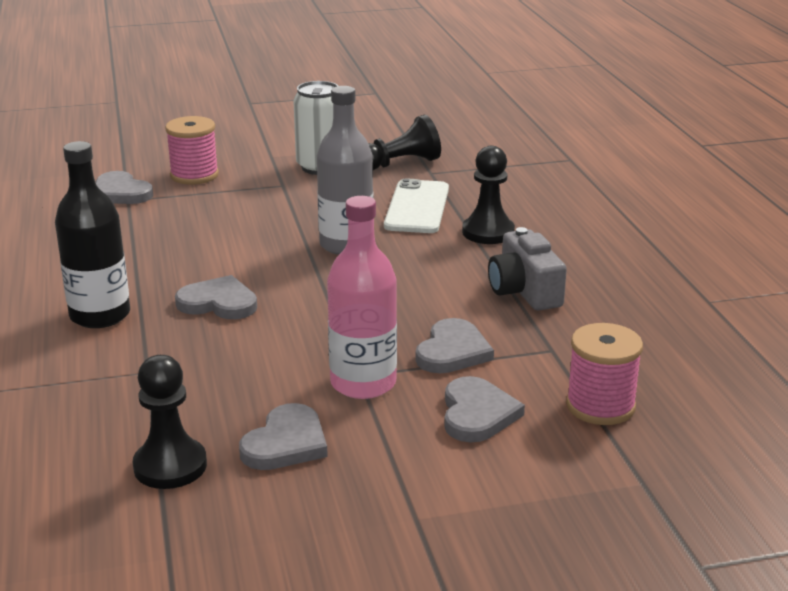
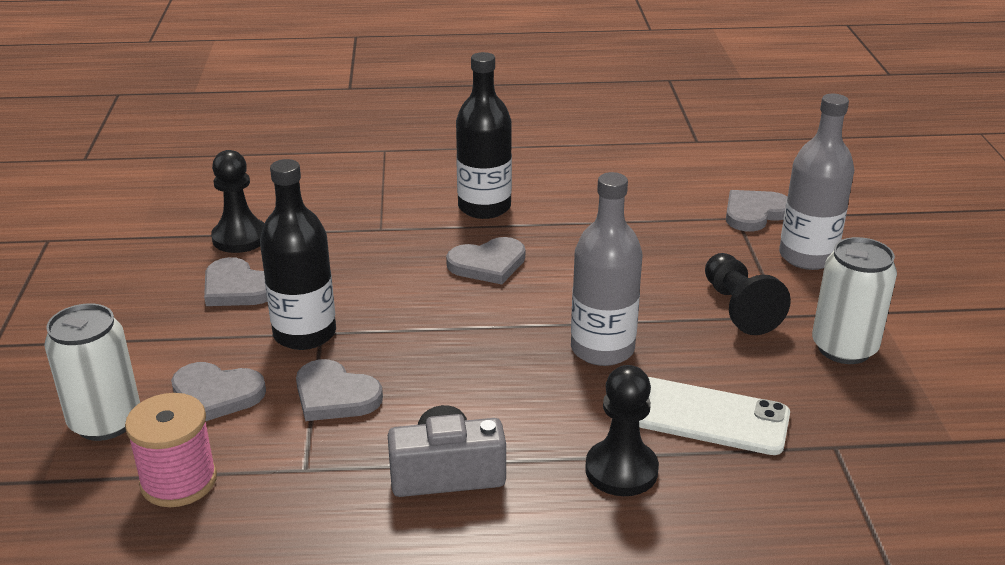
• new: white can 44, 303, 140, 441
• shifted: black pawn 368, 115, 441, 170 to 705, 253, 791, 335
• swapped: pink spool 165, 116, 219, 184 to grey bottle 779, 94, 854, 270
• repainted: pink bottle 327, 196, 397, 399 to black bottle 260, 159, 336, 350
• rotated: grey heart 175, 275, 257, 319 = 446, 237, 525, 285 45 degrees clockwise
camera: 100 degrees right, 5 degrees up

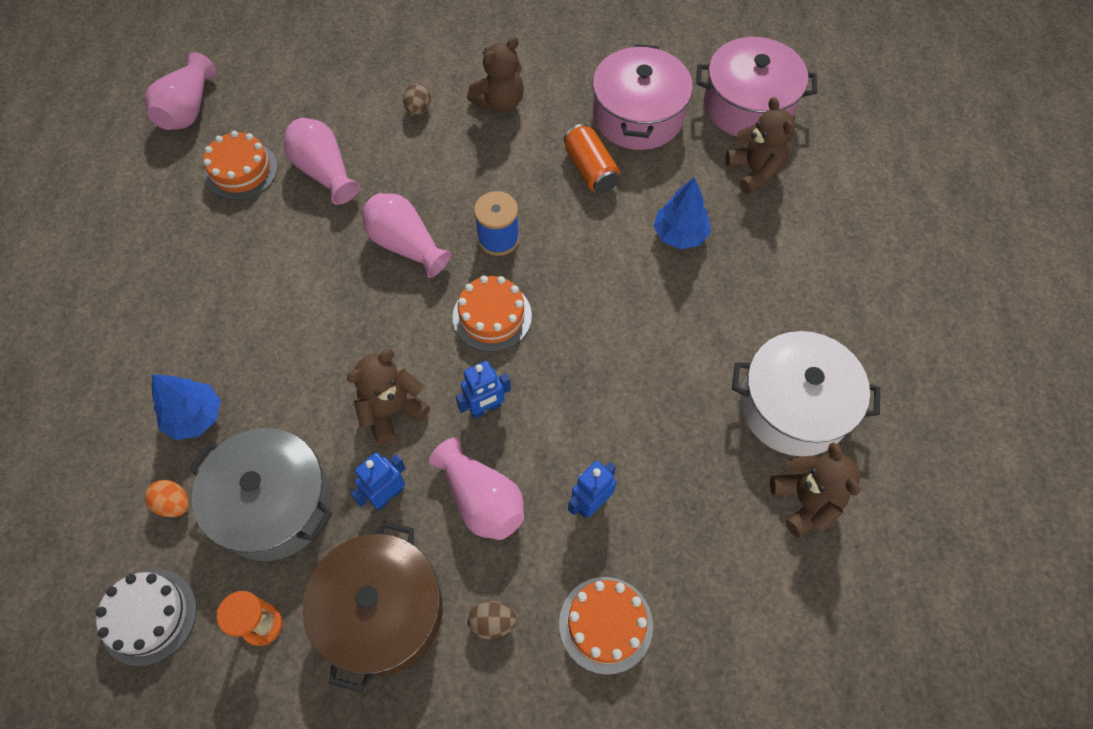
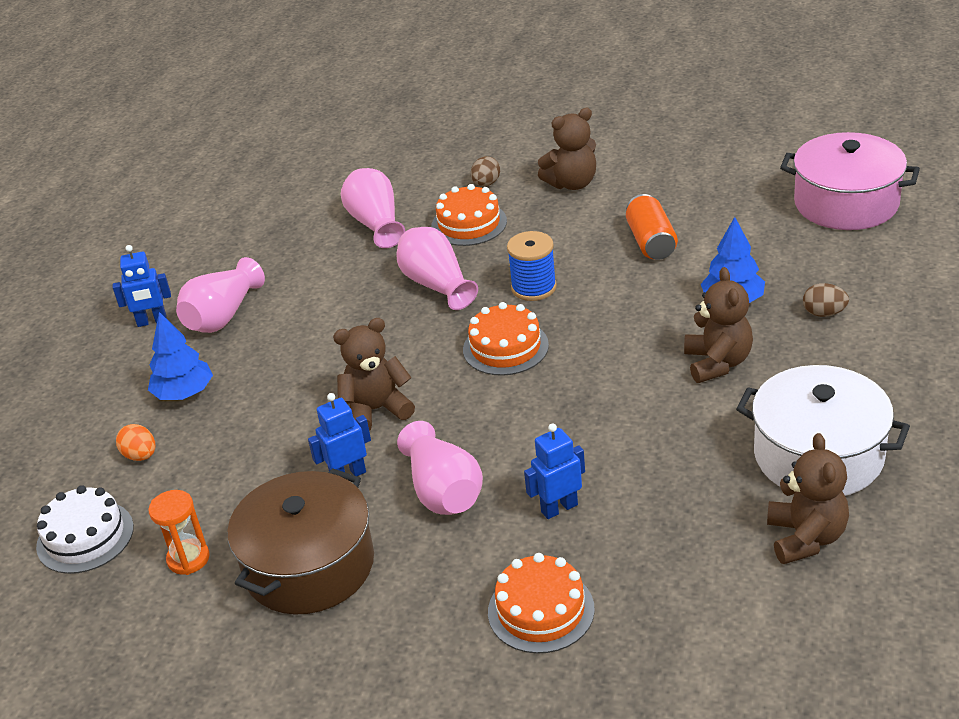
• gone: grey pot 189, 428, 333, 561
• gone: pink pot 593, 44, 693, 150
• shifted: pink vase 145, 52, 216, 130 to 176, 257, 265, 333
• shifted: orange cake 203, 131, 278, 200 to 431, 184, 507, 246
• shifted: blue robot 456, 361, 511, 419 to 113, 245, 171, 327
• shifted: brown egg 468, 601, 517, 639 to 803, 283, 849, 317
• shifted: brown teddy bear 725, 97, 795, 194 to 684, 267, 753, 383
camera: 20 degrees right, 25 degrees down

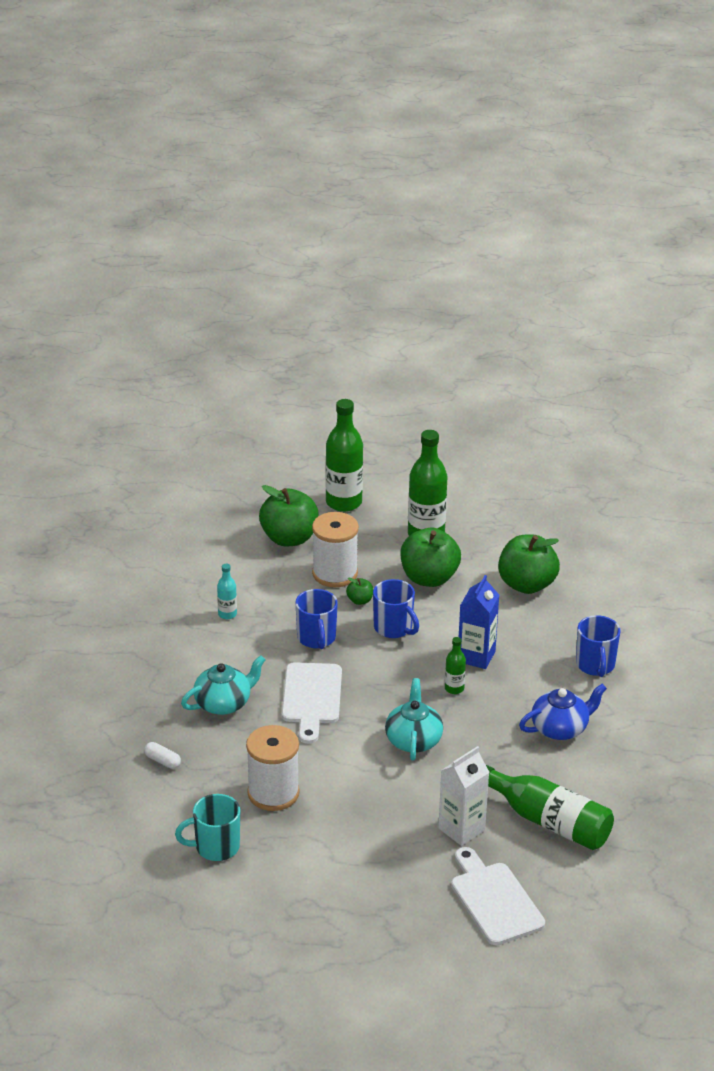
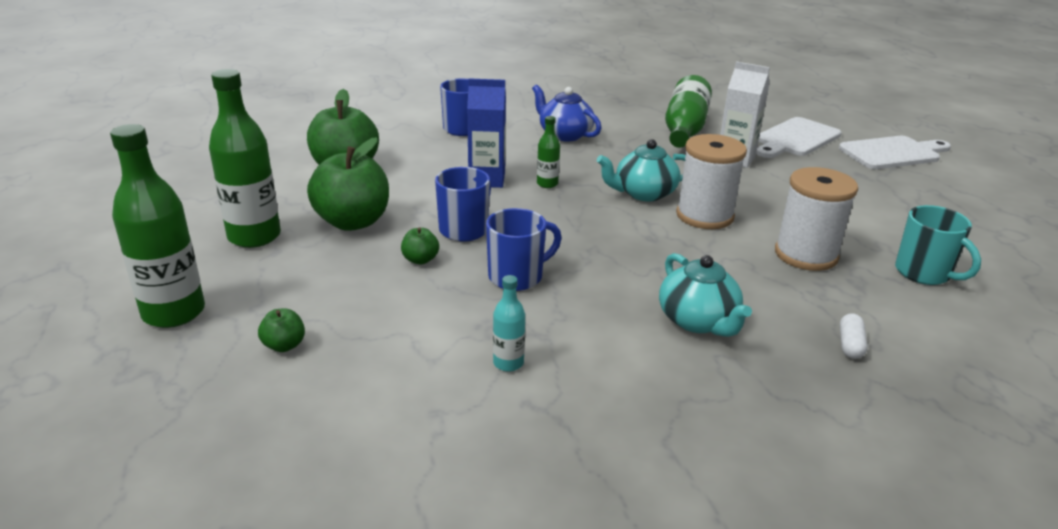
• shifted: white cutting board 282, 662, 342, 744 to 839, 136, 951, 169
• shifted: white spool 312, 512, 359, 587 to 676, 134, 747, 229
• rotated: turquoise teapot 181, 655, 265, 715 = 659, 253, 752, 337 150 degrees counterclockwise
• scaled: green apple 259, 485, 319, 546 = 258, 308, 305, 352 x0.44
camera: 110 degrees left, 5 degrees down

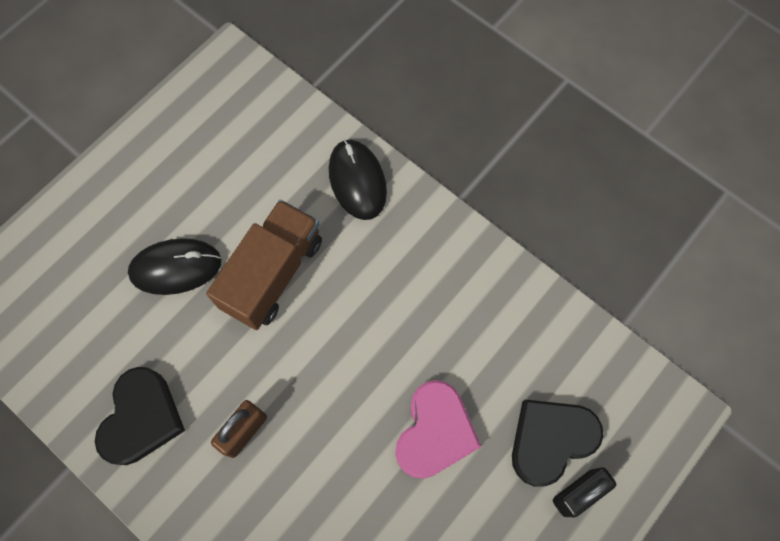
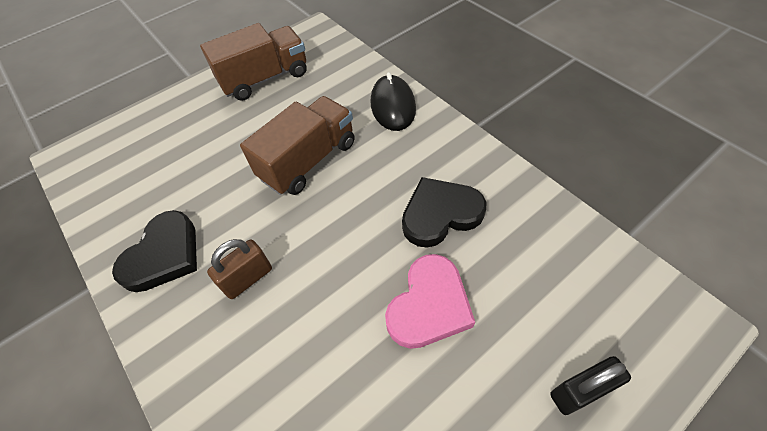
• gone: black mouse 128, 238, 222, 295
• new: brown truck 200, 23, 307, 101
• shifted: black heart 512, 400, 604, 486 to 402, 177, 486, 248
camera: 15 degrees right, 15 degrees down

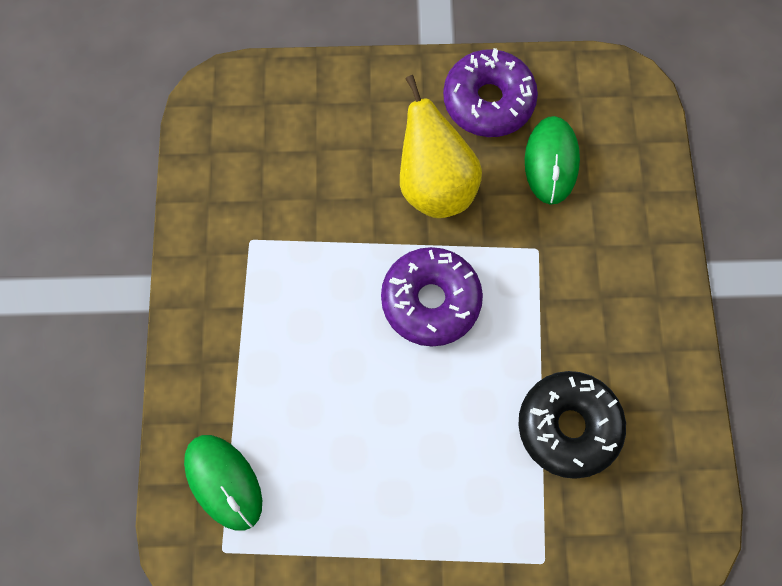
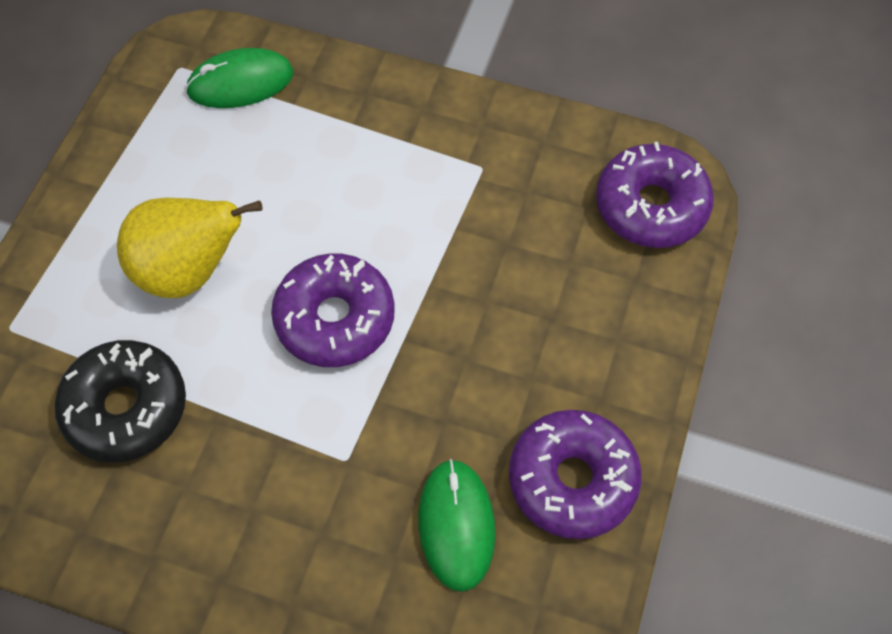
• new: purple donut 596, 142, 714, 248
• shifted: yellow pear 400, 75, 482, 218 to 117, 198, 263, 298
• rotated: green mouse 525, 116, 580, 205 = 418, 459, 495, 592 60 degrees clockwise
camera: 110 degrees right, 10 degrees down

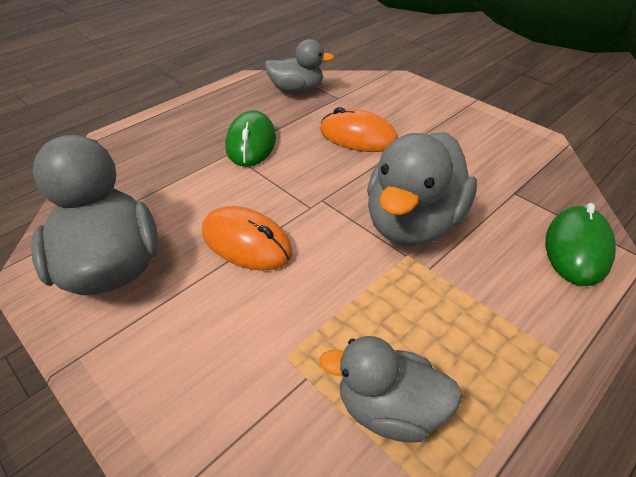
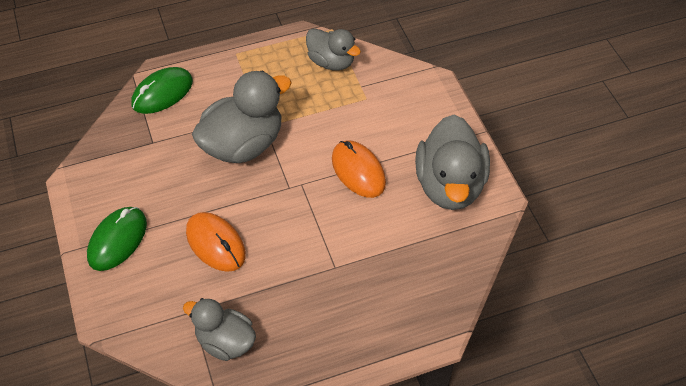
• shifted: green mouse 225, 110, 276, 167 to 87, 207, 147, 271
camera: 155 degrees left, 10 degrees up

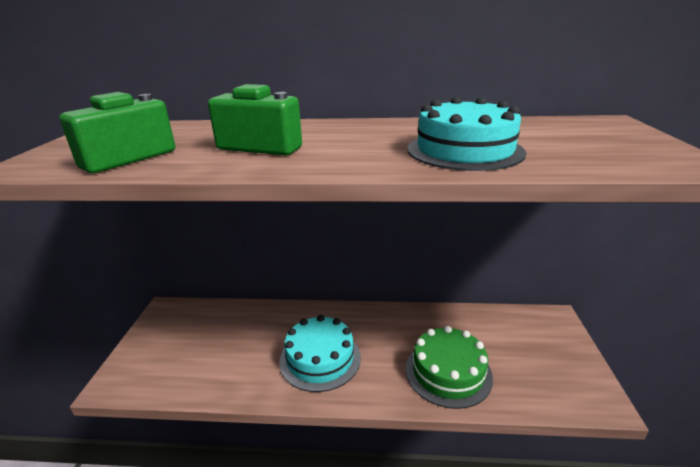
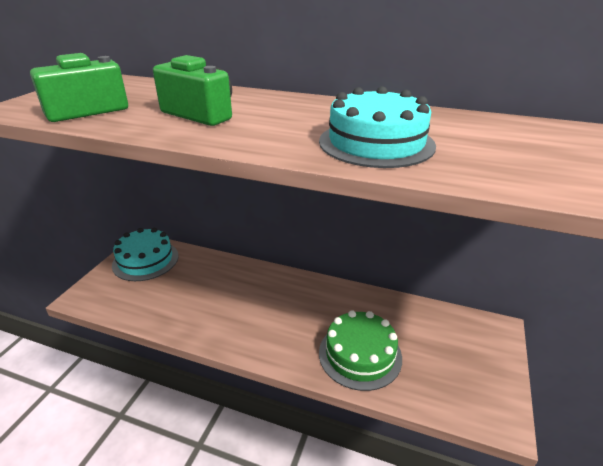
• shifted: turquoise cake 280, 315, 361, 392 to 112, 228, 178, 281
camera: 15 degrees right, 5 degrees up

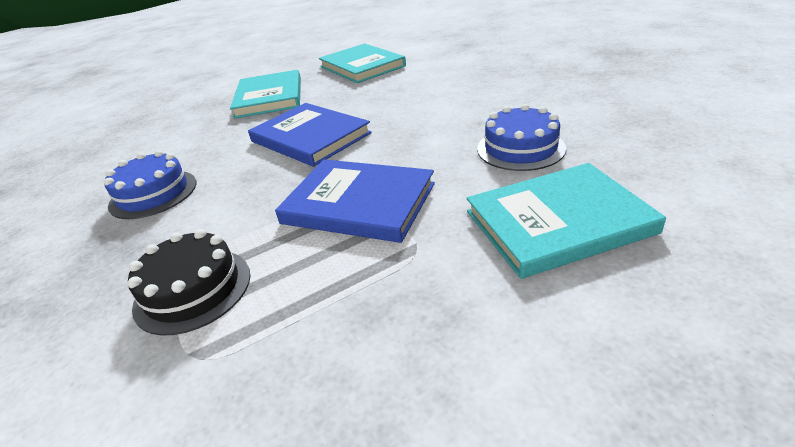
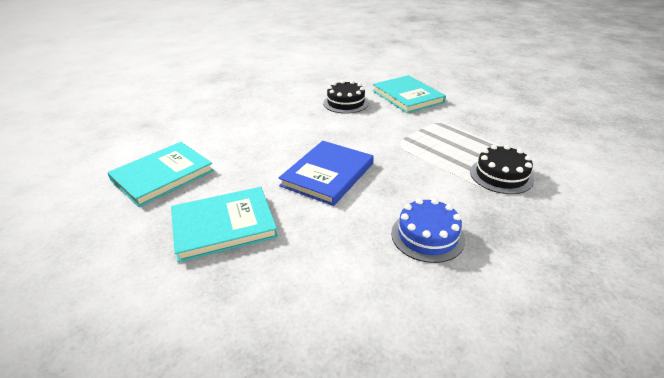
• gone: blue book 275, 160, 435, 243
• repainted: blue cake 477, 104, 566, 171 to black cake 323, 80, 369, 114
camera: 105 degrees left, 0 degrees up

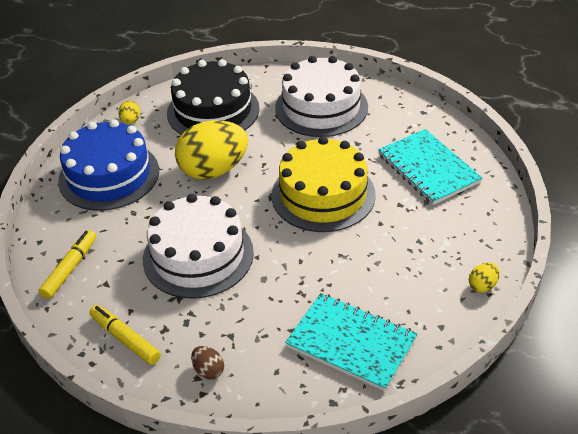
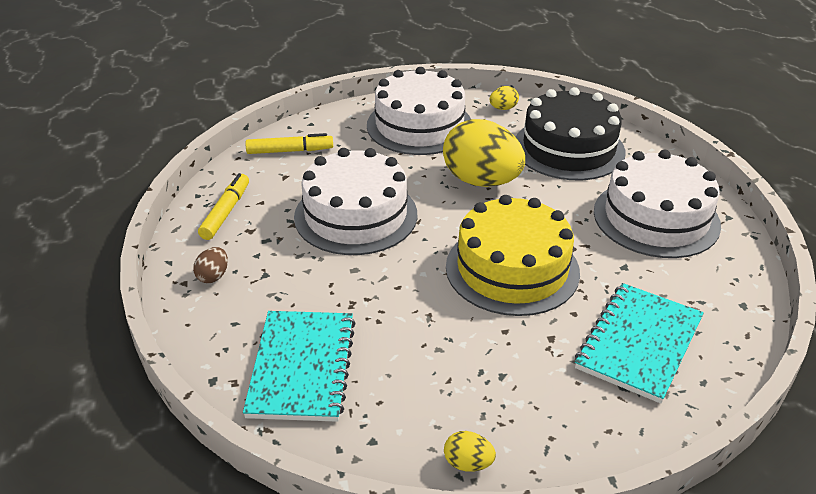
• repainted: blue cake 58, 119, 159, 211 to white cake 367, 67, 471, 155
camera: 60 degrees right, 5 degrees down

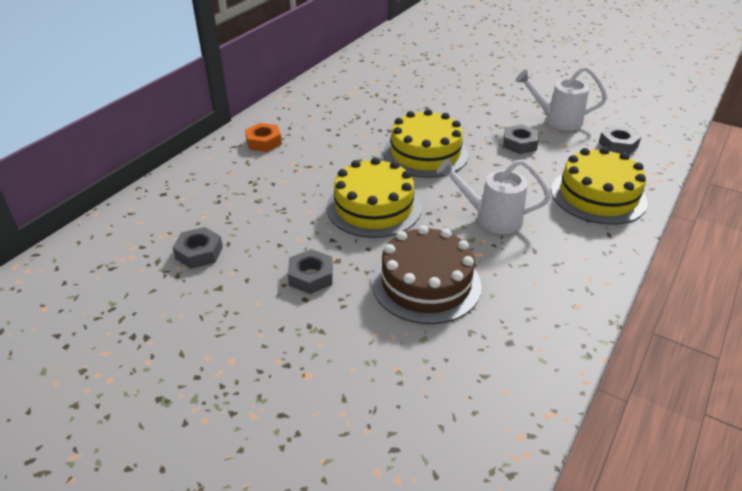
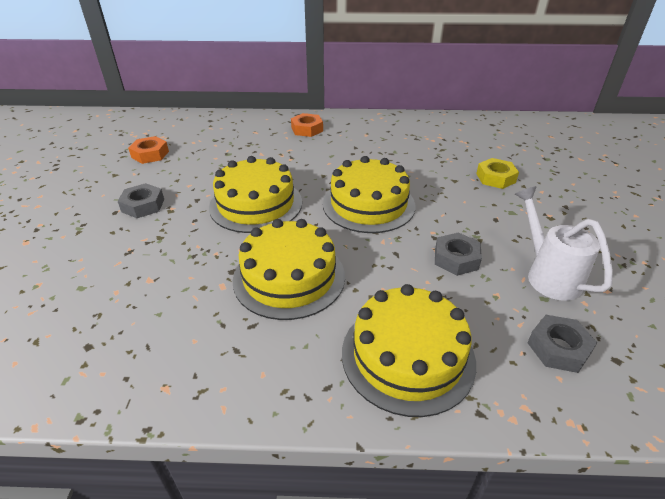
• gone: brown cake 372, 225, 482, 324
• new: yellow nut 476, 158, 519, 189
• swapped: white watering can 437, 158, 551, 234 to yellow cake 233, 219, 345, 320
• repainted: grey nut 172, 227, 223, 269 to orange nut 128, 136, 169, 164
camera: 60 degrees right, 0 degrees up

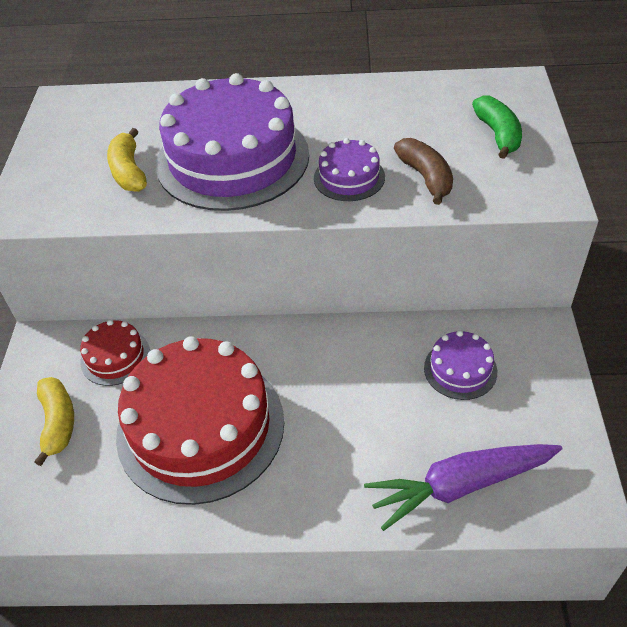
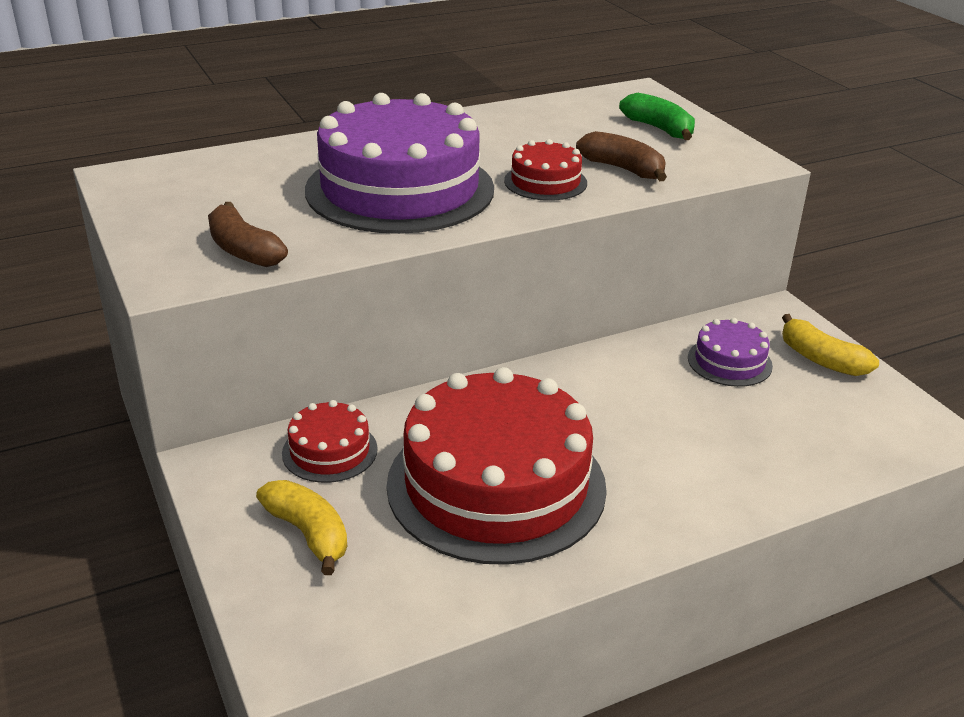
• gone: purple carrot 364, 444, 562, 531
• new: brown banana 208, 202, 288, 267
• shifted: yellow banana 107, 128, 147, 192 to 782, 314, 879, 376
• repainted: purple cake 314, 138, 385, 201 to red cake 504, 139, 587, 201
camera: 30 degrees left, 15 degrees down

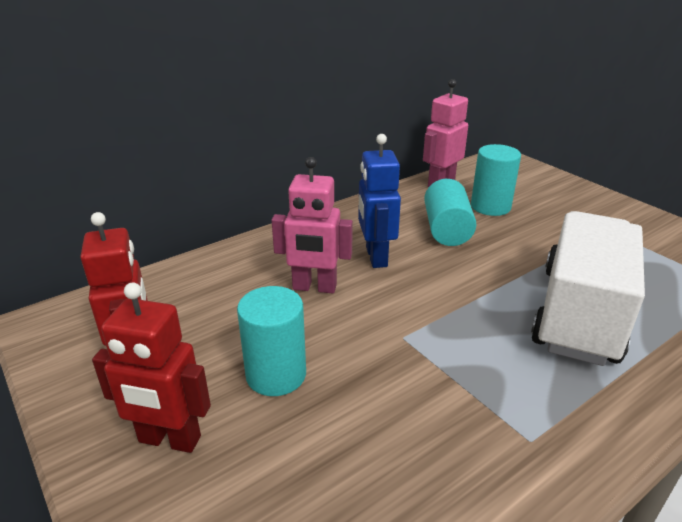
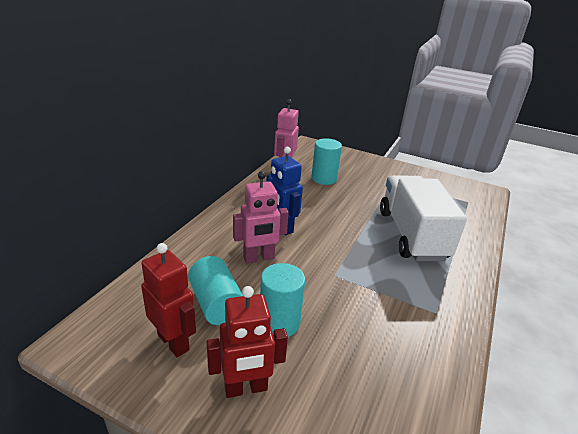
• shifted: turquoise cylinder 424, 179, 476, 246 to 188, 256, 243, 325
camera: 30 degrees left, 0 degrees up

